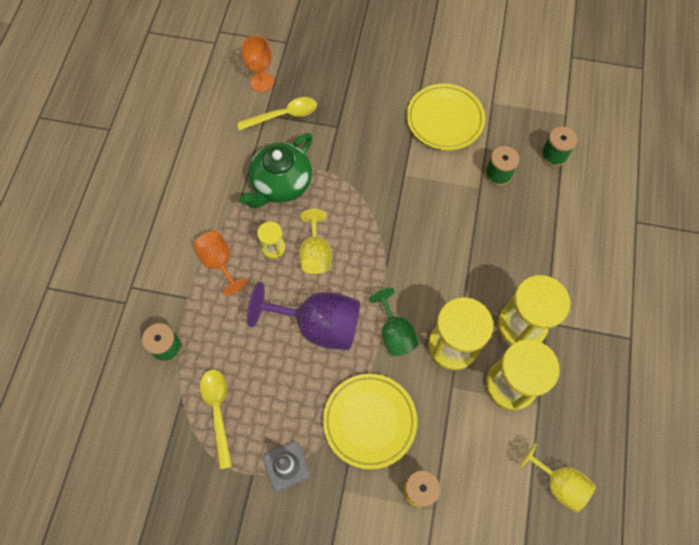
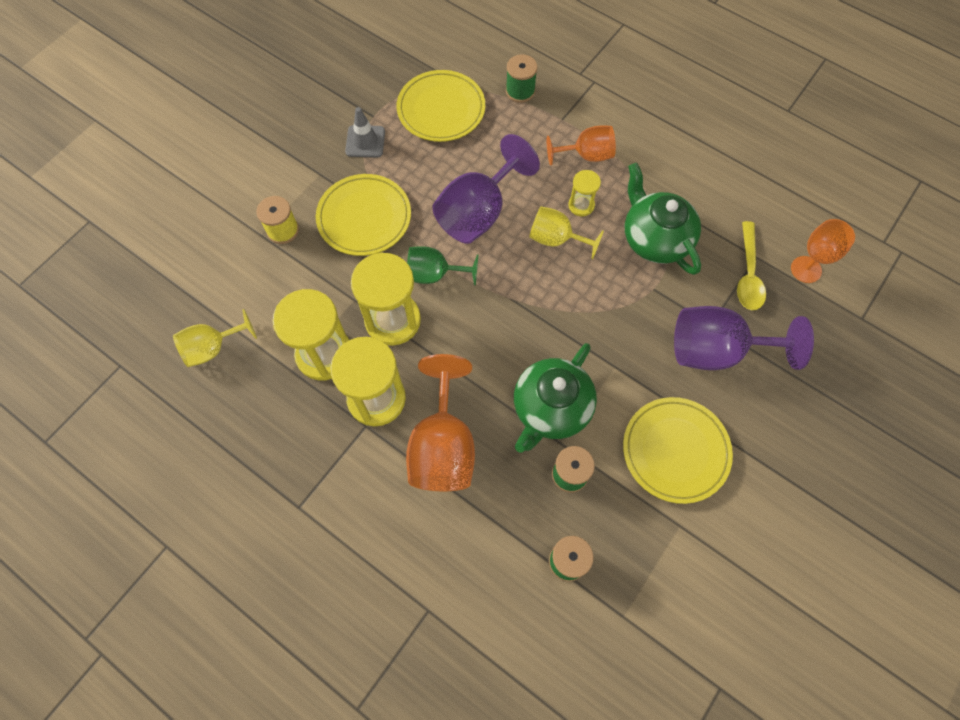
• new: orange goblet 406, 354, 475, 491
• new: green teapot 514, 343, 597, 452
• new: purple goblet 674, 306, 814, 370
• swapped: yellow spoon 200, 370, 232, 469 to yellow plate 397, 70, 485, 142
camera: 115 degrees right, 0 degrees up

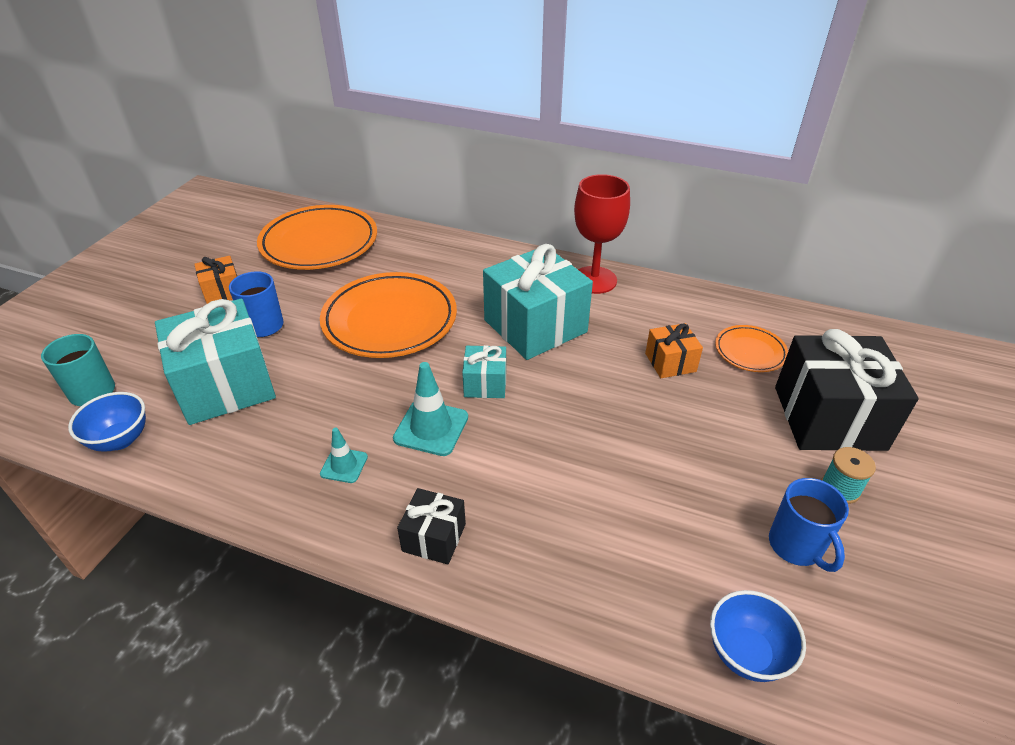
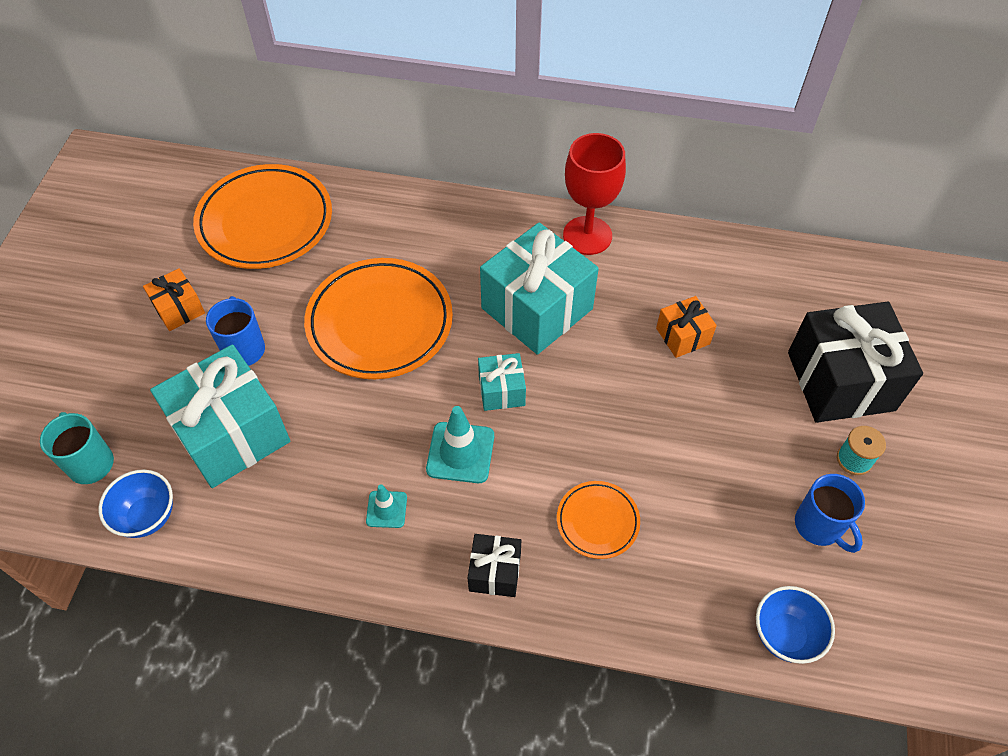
• shifted: orange plate 715, 325, 788, 372 to 557, 481, 640, 559
camera: 10 degrees left, 15 degrees up

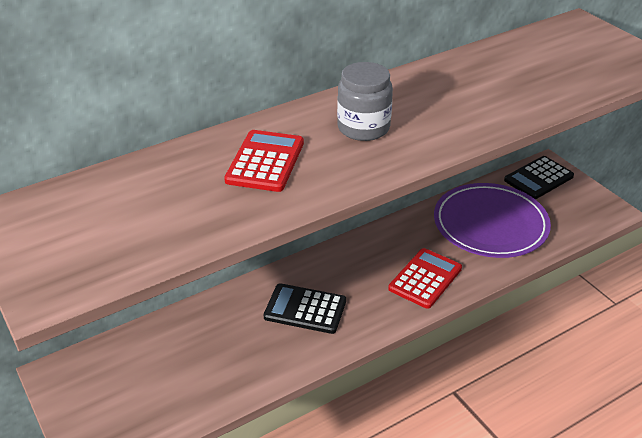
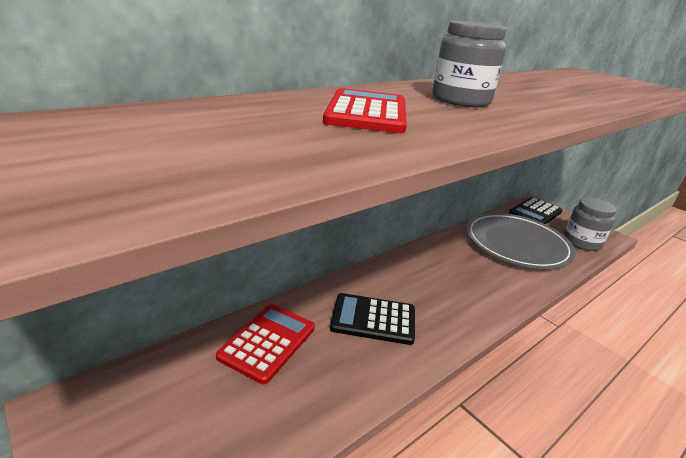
• new: grey jar 564, 197, 616, 251
• shifted: red calculator 388, 248, 462, 309 to 216, 304, 315, 384
• repainted: purple plate 434, 183, 551, 258 to grey plate 466, 213, 576, 269
camera: 10 degrees left, 10 degrees down

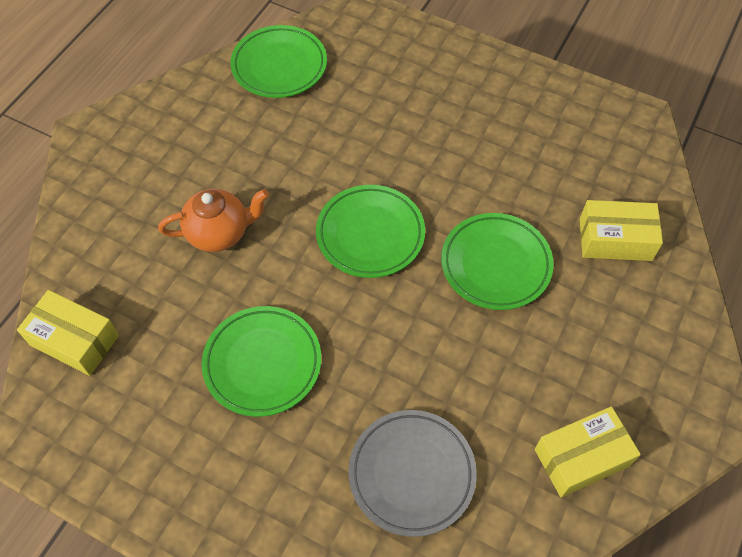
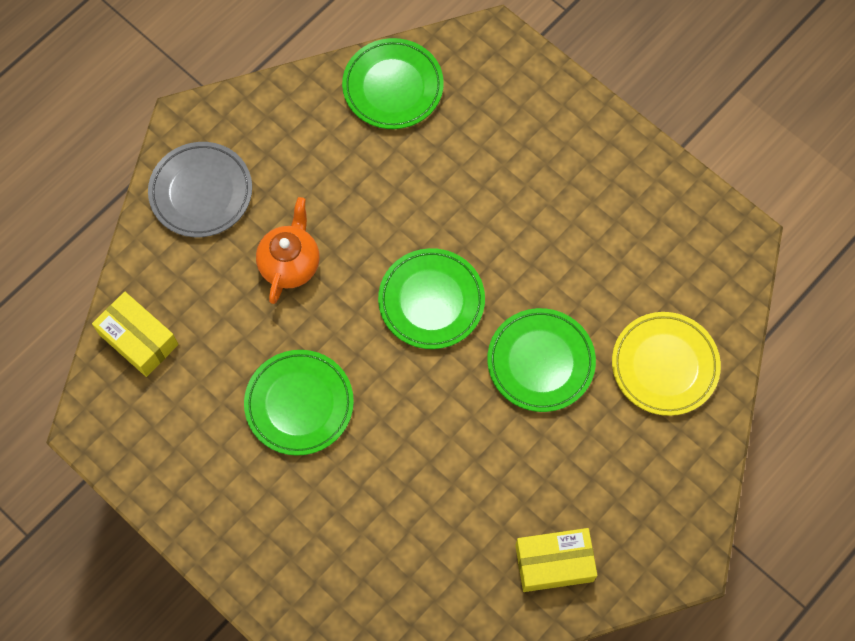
• shifted: grey plate 348, 410, 477, 537 to 148, 142, 252, 237
• swapped: yellow box 580, 200, 663, 261 to yellow plate 612, 312, 721, 416
• rotated: orange teapot 158, 189, 269, 252 = 256, 197, 320, 304 75 degrees counterclockwise
camera: 15 degrees right, 10 degrees up

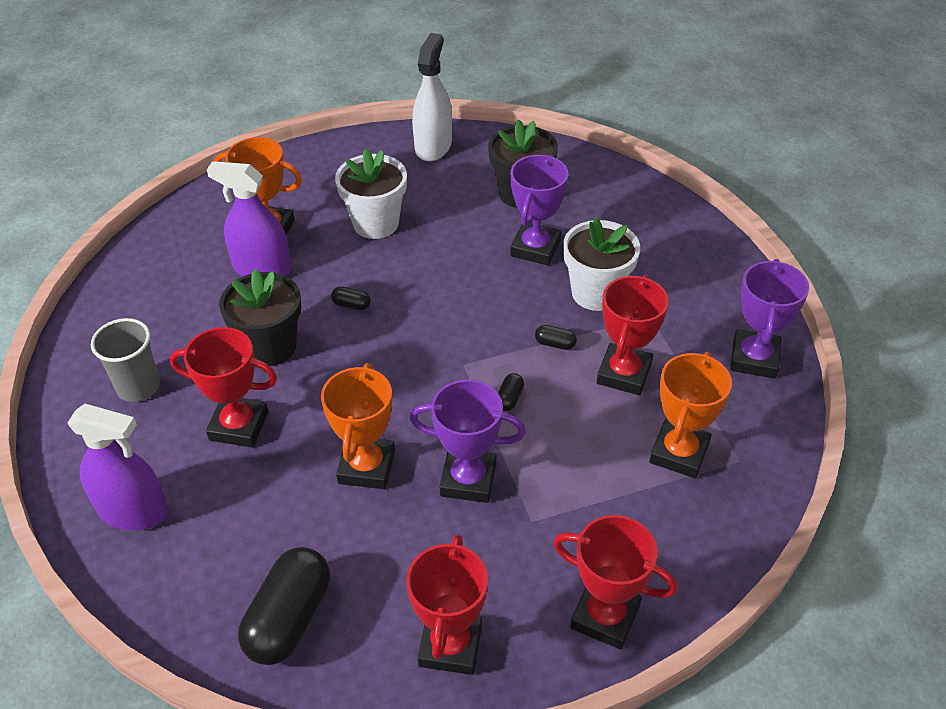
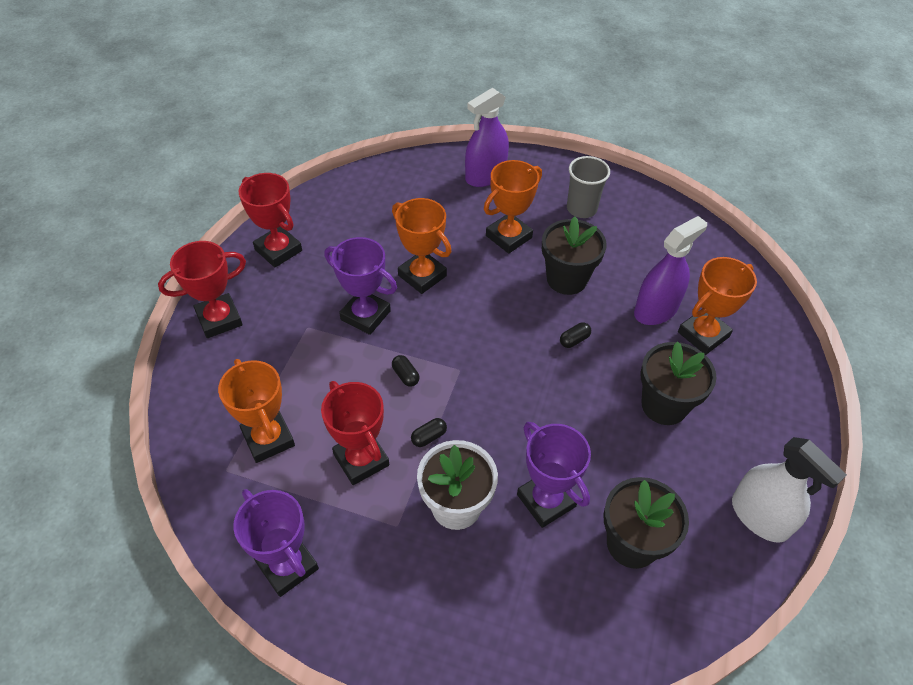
• gone: black capsule 238, 547, 330, 665
• repainted: red trophy 170, 327, 277, 448 to orange trophy 484, 160, 542, 254
• repainted: white flower pot 335, 148, 407, 239 to black flower pot 640, 341, 716, 425
• rotated: purple trophy 410, 380, 526, 503 = 324, 237, 397, 335 75 degrees clockwise
camera: 125 degrees right, 5 degrees up

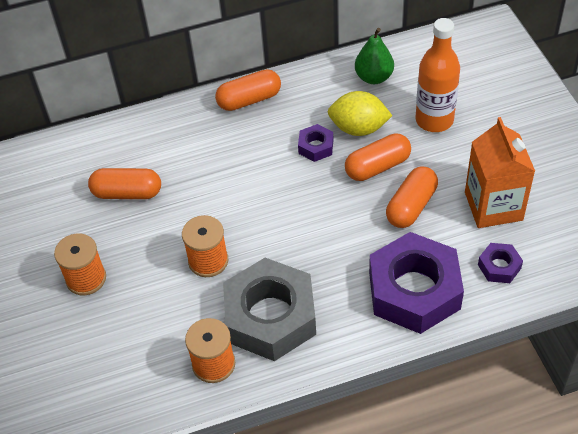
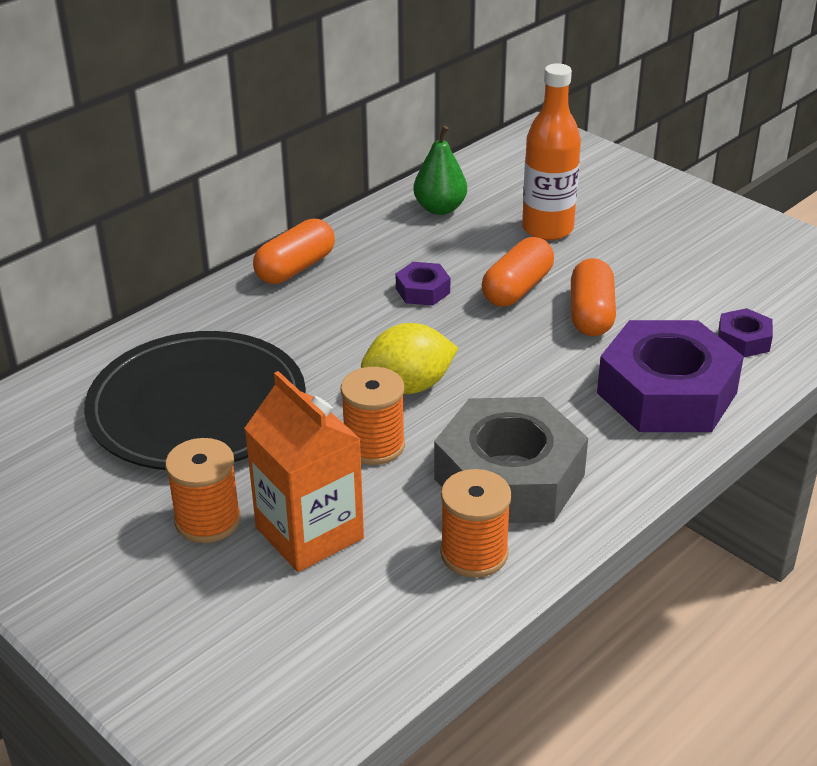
• shifted: yellow lemon 327, 91, 392, 136 to 361, 323, 458, 394
• shifted: orange carton 465, 117, 535, 228 to 244, 371, 364, 572
• swapped: orange capsule 88, 168, 161, 199 to black plate 84, 331, 306, 470
camera: 30 degrees left, 15 degrees down

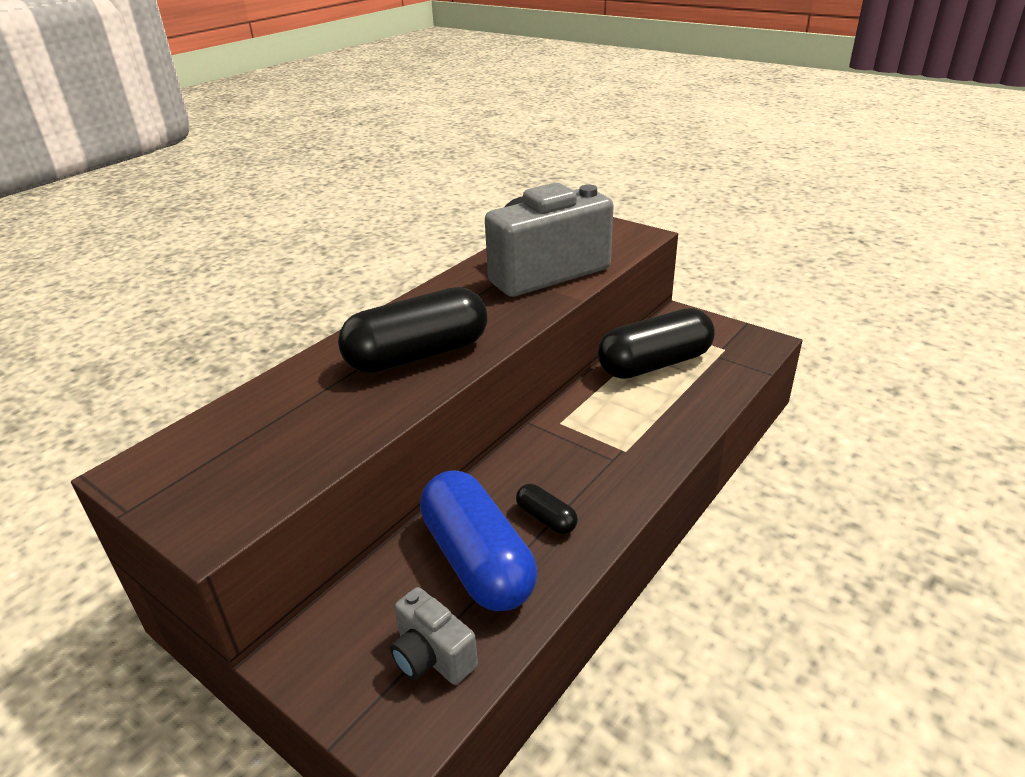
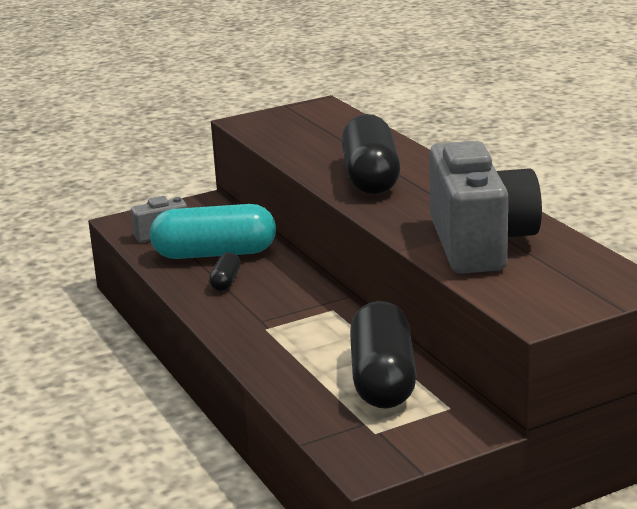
• repainted: blue capsule 420, 470, 537, 611 to turquoise capsule 150, 204, 276, 259
• rotated: black capsule 516, 484, 578, 534 = 209, 252, 241, 291 60 degrees counterclockwise
camera: 115 degrees right, 10 degrees down

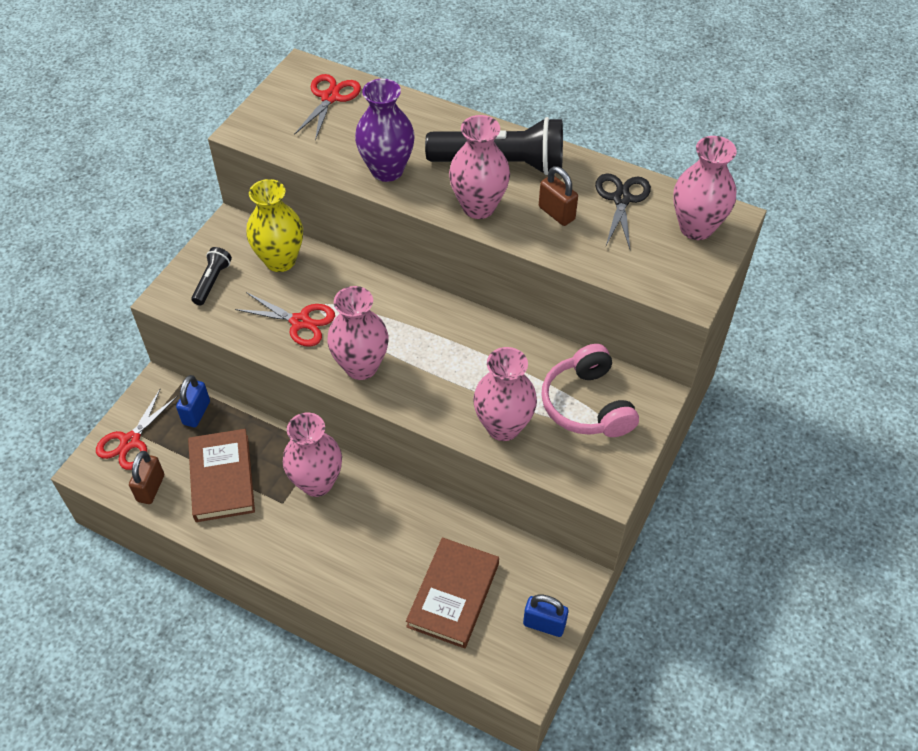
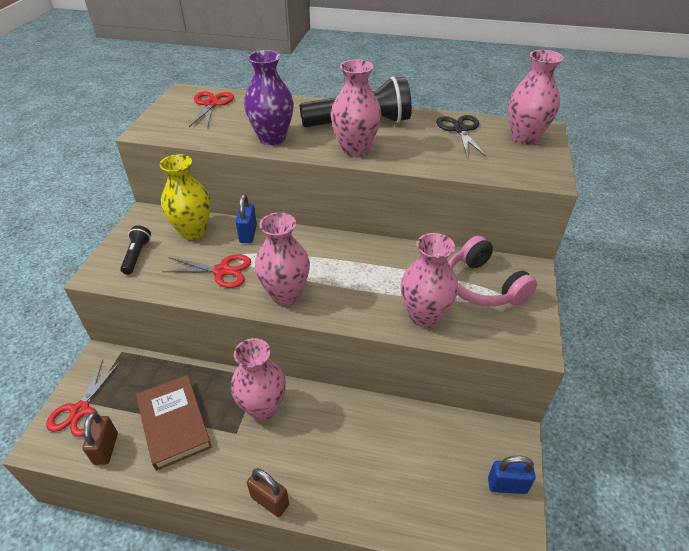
• gone: brown book 406, 537, 499, 649
• shifted: blue padlock 176, 375, 210, 427 to 236, 194, 257, 243
• shifted: brown padlock 539, 166, 578, 226 to 247, 468, 289, 517
camera: 15 degrees left, 10 degrees down

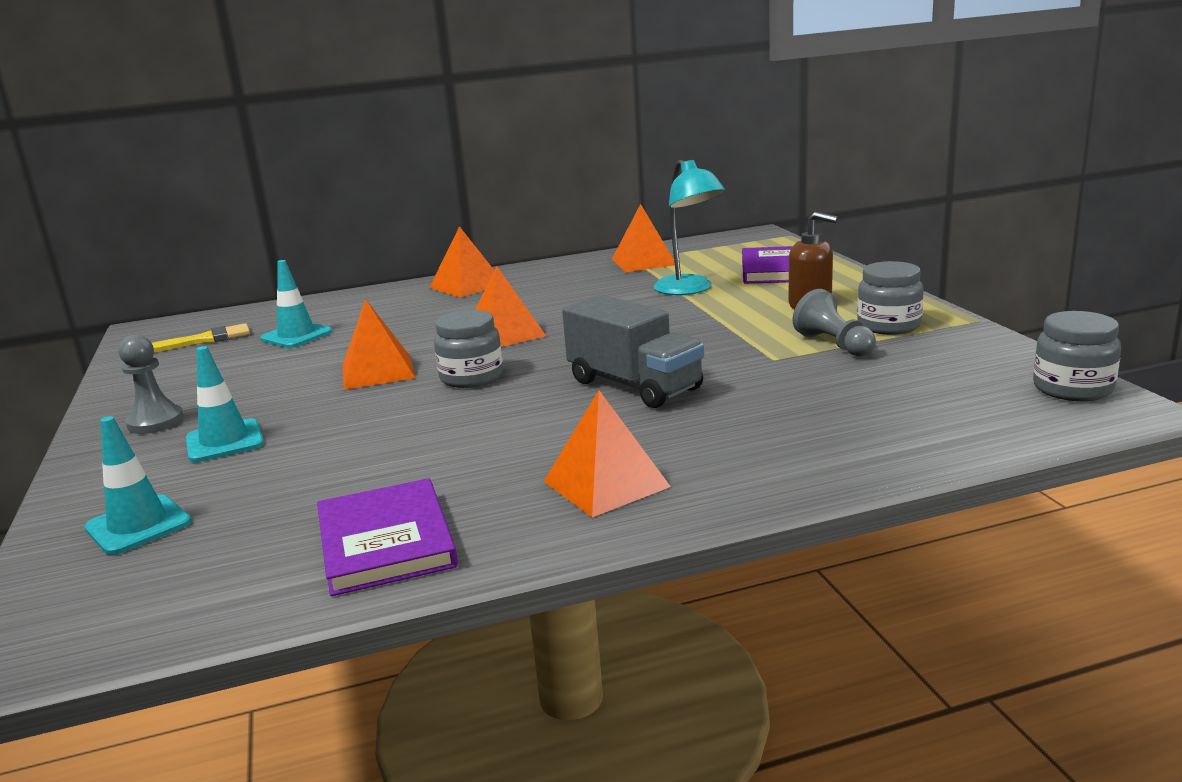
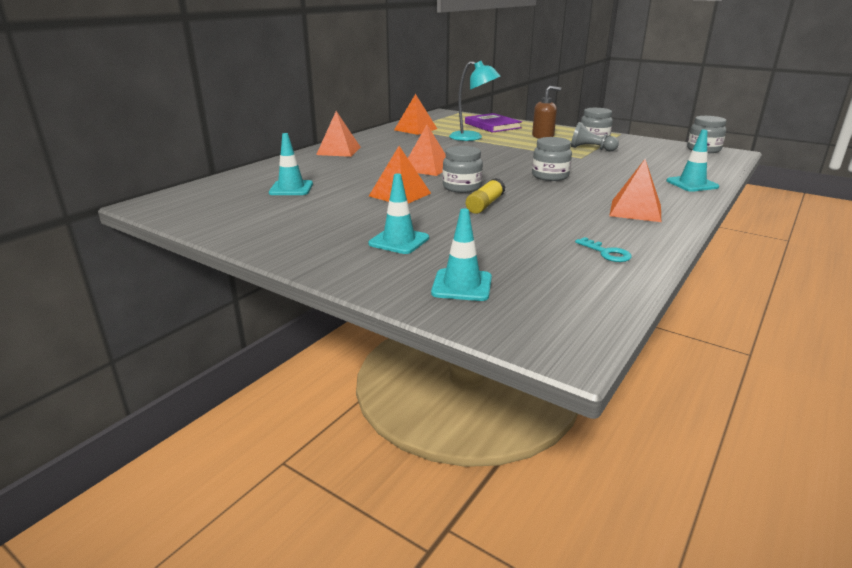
• gone: grey pawn 119, 335, 184, 434
• gone: yellow brush 152, 323, 250, 352
• new: yellow glue stick 466, 178, 505, 214
• new: turquoise traffic cone 666, 130, 719, 192
• swapped: purple book 317, 478, 458, 596 to turquoise key 575, 237, 632, 262
• swapped: grey truck 562, 295, 704, 408 to grey jar 532, 137, 572, 181
camera: 40 degrees left, 5 degrees up

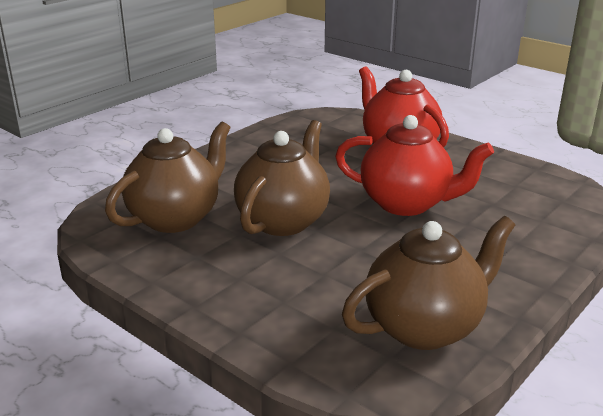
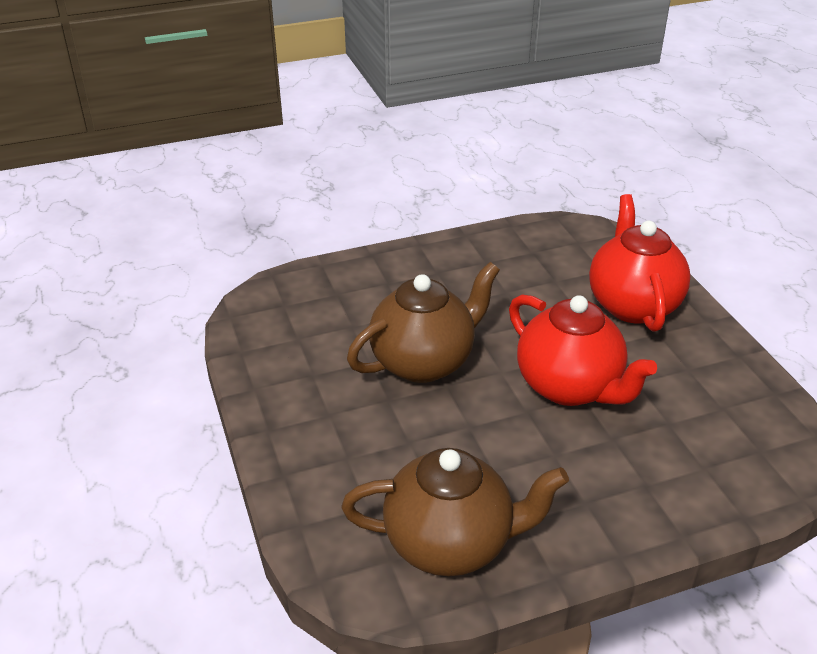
• gone: brown teapot 105, 121, 231, 233
camera: 30 degrees right, 10 degrees up

